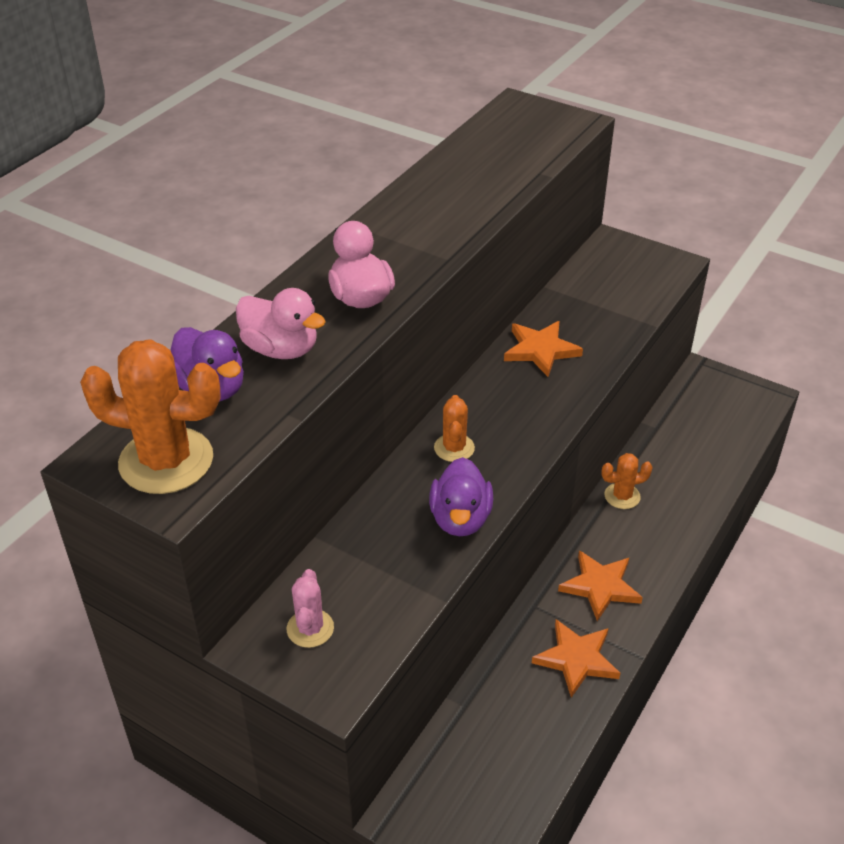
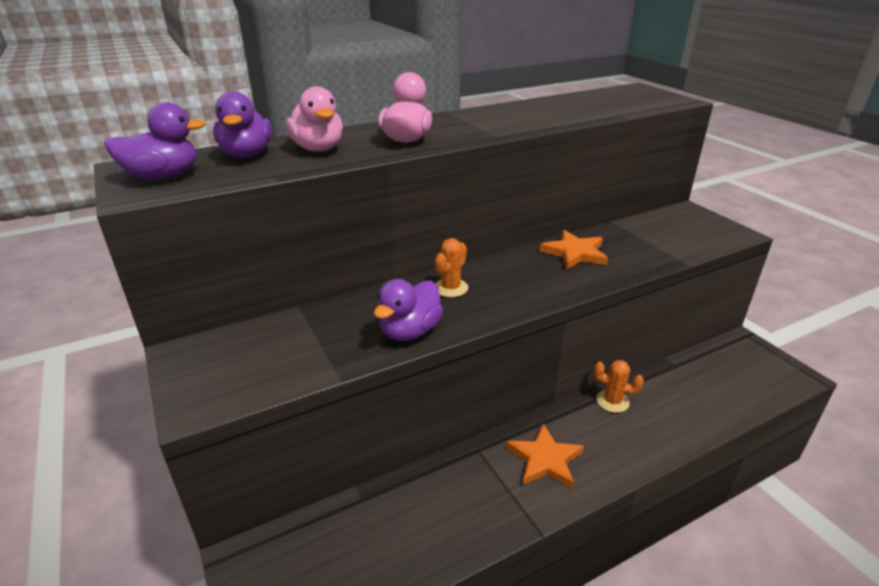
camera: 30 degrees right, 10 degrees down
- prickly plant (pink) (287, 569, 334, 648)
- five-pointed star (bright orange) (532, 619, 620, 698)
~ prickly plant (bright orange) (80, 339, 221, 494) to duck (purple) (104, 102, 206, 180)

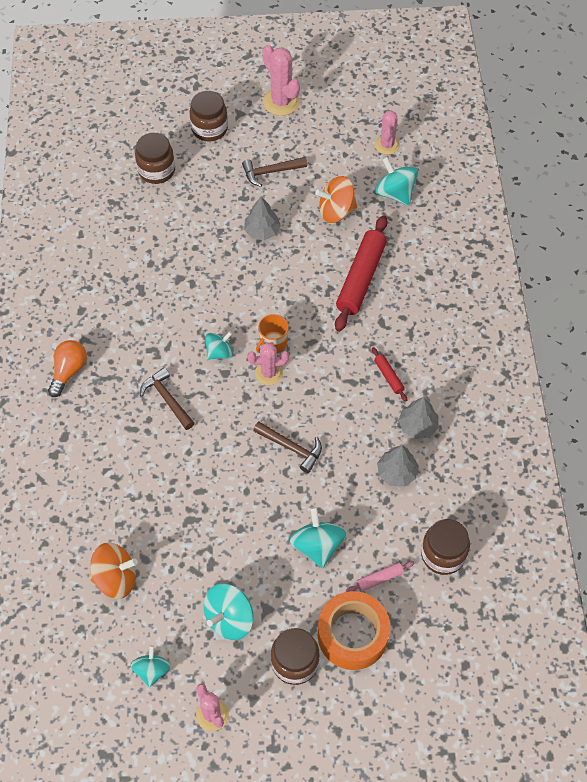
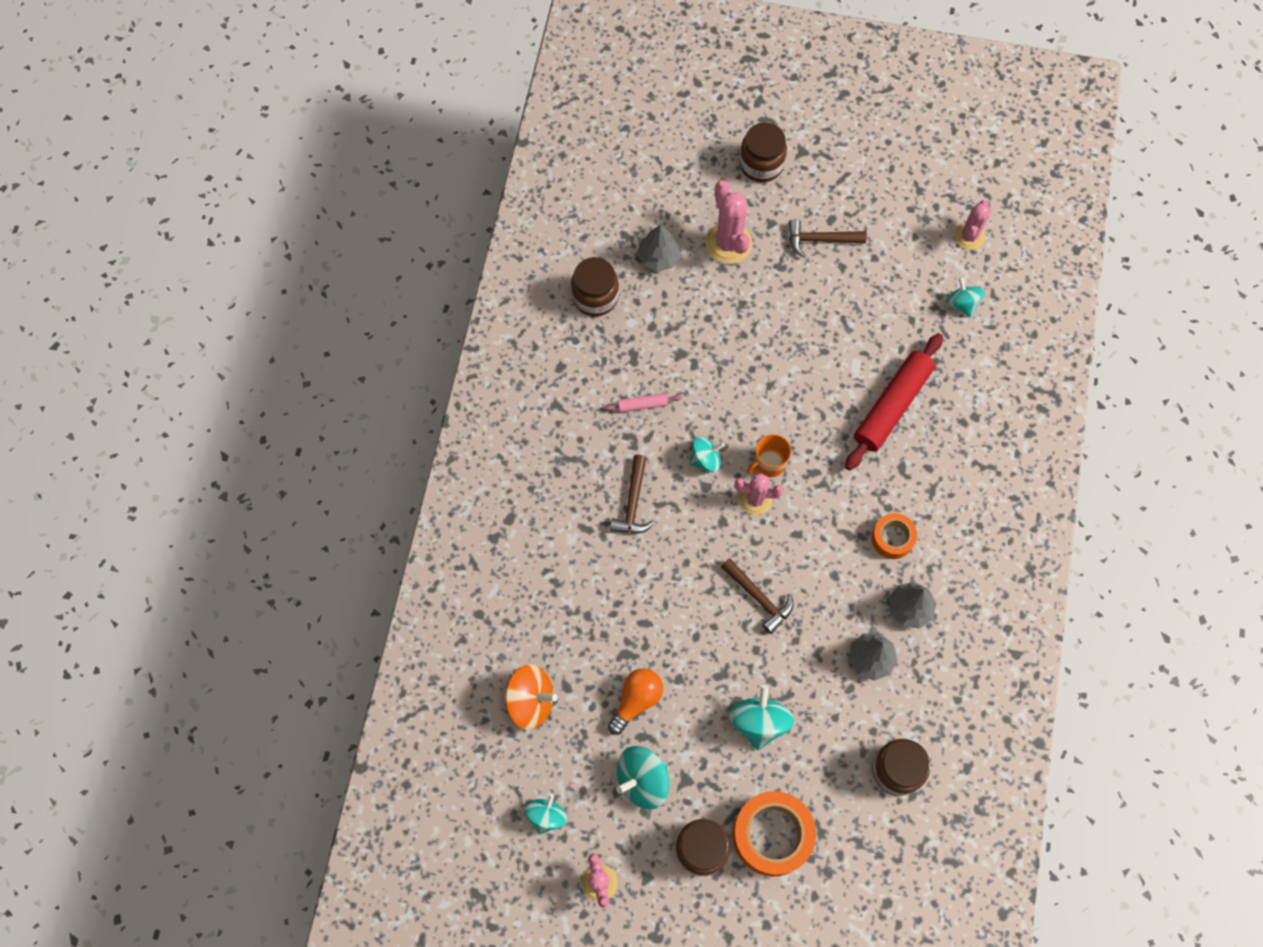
camera: 15 degrees right, 10 degrees up
- whirligig (bright orange) (315, 176, 357, 223)
~ bulb (bright orange) (48, 340, 87, 397) to (608, 668, 663, 735)
~ preserve jar (russet) (135, 133, 175, 184) to (571, 257, 619, 317)
~ toy tree (gray) (244, 197, 281, 240) to (637, 225, 681, 271)
~ prickly plant (pink) (262, 45, 300, 116) to (705, 180, 752, 264)
~ dough roller (pink) (346, 561, 414, 592) to (604, 393, 682, 413)
~ dough roller (scarlet) (372, 347, 407, 402) to tape (bright orange) (871, 513, 917, 559)
~ hammer (russet) (140, 367, 195, 430) = (610, 455, 655, 534) 150 degrees counterclockwise
~ whirligig (aqua) (375, 157, 418, 206) = (946, 277, 985, 317) x0.66

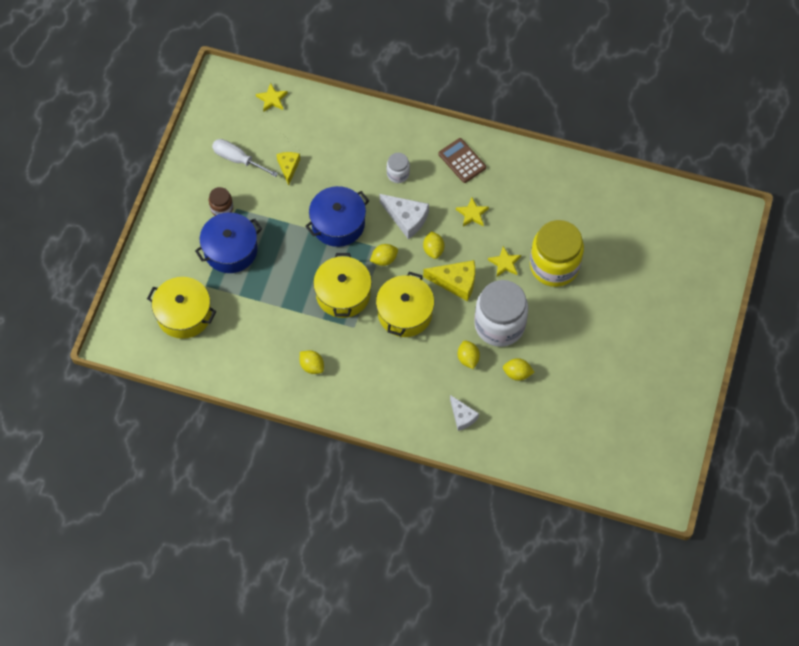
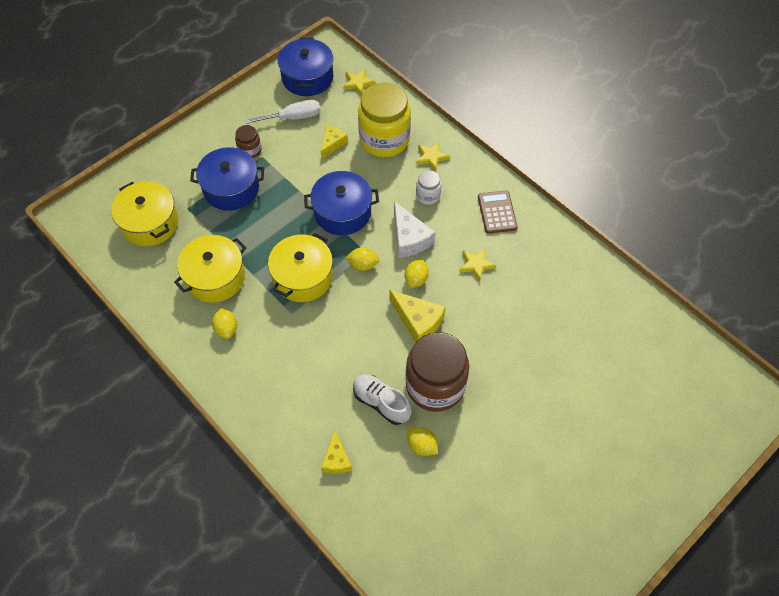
camera: 30 degrees right, 5 degrees down
+ cooking pot (royal blue) (278, 38, 333, 96)
~ cooking pot (yellow) (376, 272, 434, 337) to (174, 235, 246, 303)
~ five-pointed star (yellow) (488, 246, 521, 276) to (416, 142, 450, 171)
~ preserve jar (yellow) (530, 220, 584, 287) to (358, 83, 411, 157)
~ lemon (yellow) (458, 340, 480, 369) to lace-up shoe (pure white) (353, 374, 411, 425)
~ cheese wedge (pure white) (450, 395, 479, 431) to cheese wedge (yellow) (321, 430, 352, 474)
~ preserve jar (pure white) (474, 280, 528, 347) to preserve jar (russet) (405, 332, 469, 412)
~ flat screwdriver (pure white) (212, 139, 278, 177) = (246, 100, 320, 124) 105 degrees clockwise

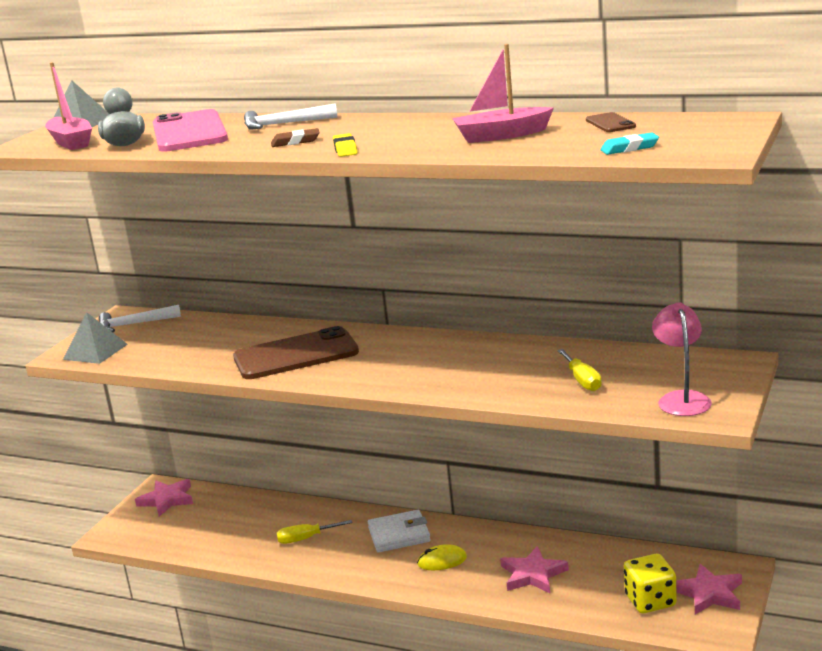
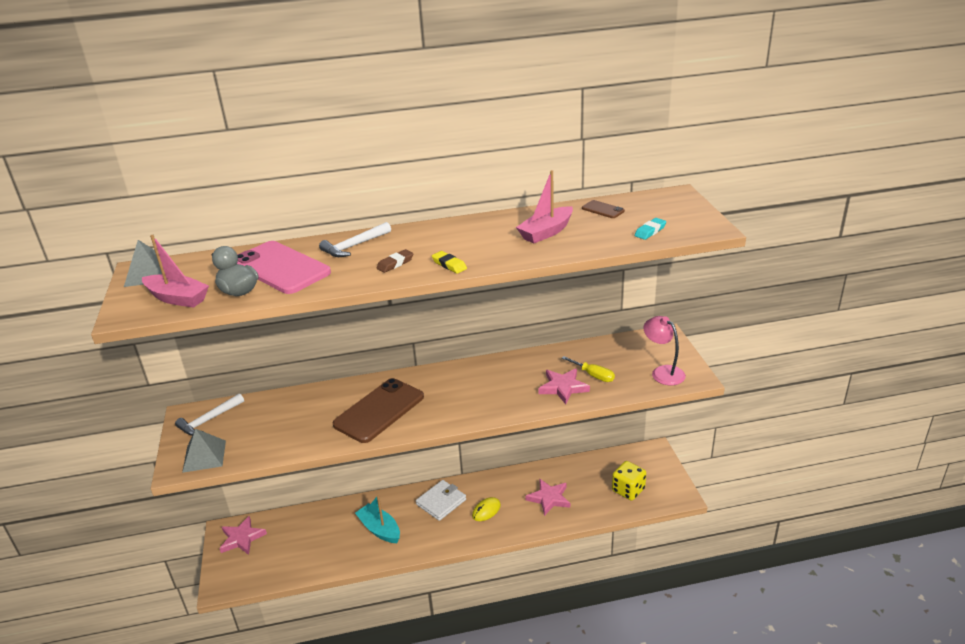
camera: 35 degrees left, 10 degrees up
~ five-pointed star (pink) (676, 564, 742, 615) to (538, 368, 590, 404)
~ flat screwdriver (yellow) (277, 520, 352, 544) to boat (aqua) (355, 495, 400, 543)

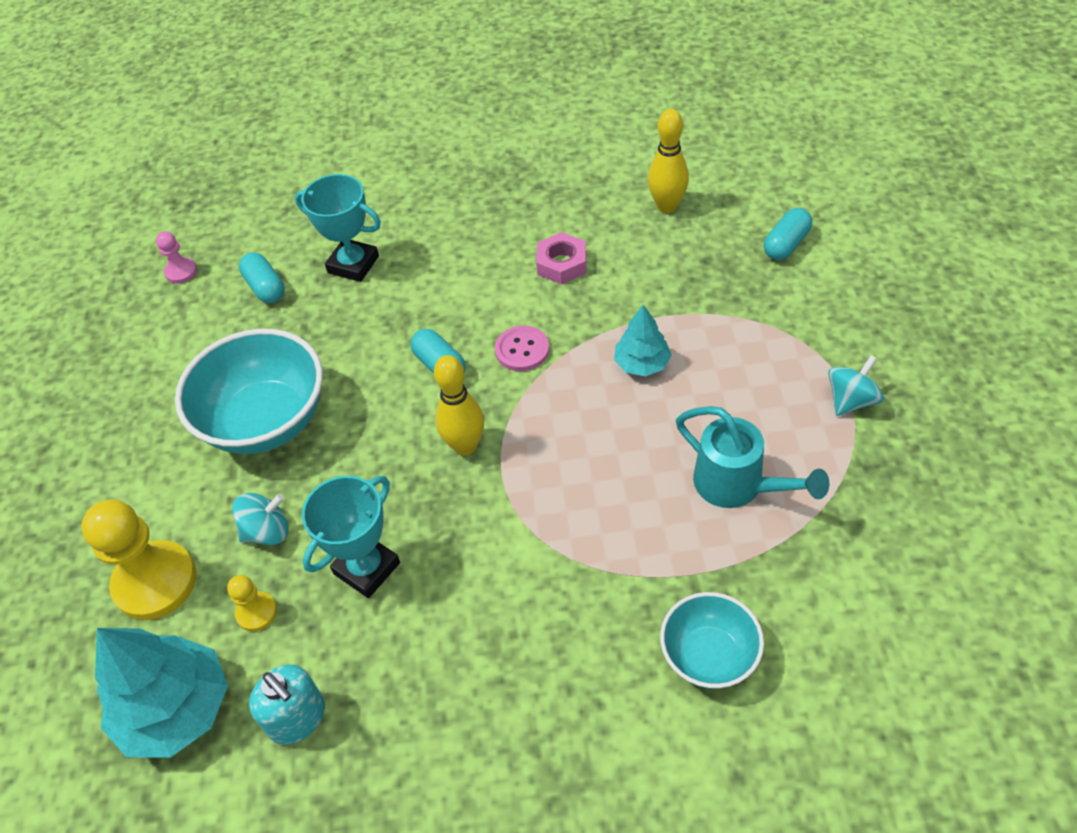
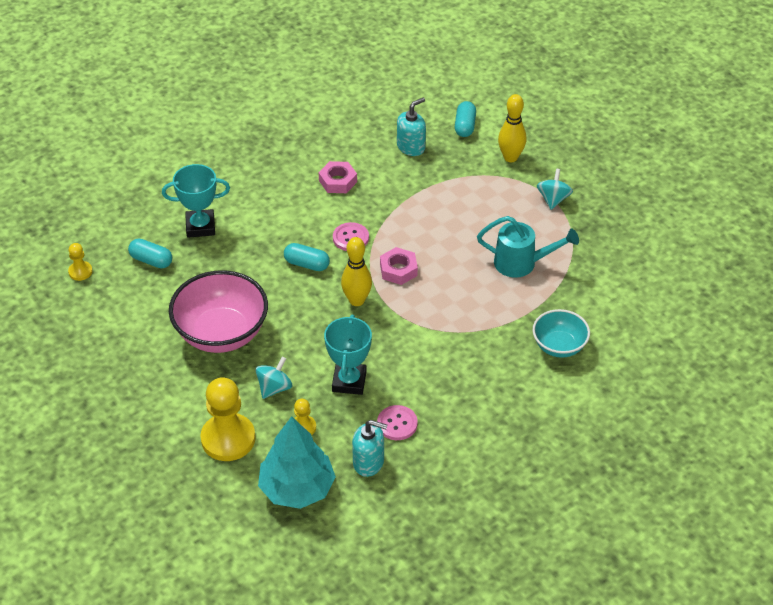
camera: 35 degrees left, 5 degrees down
- toy tree (aqua) (614, 305, 672, 376)
+ button (pink) (377, 405, 418, 440)
+ hexagon nut (pink) (380, 247, 418, 285)
+ soap pump (aqua) (397, 98, 426, 156)
~ tenpin (yellow) (648, 109, 689, 213) to (498, 94, 526, 162)
~ game pawn (pink) (156, 231, 197, 284) to game pawn (yellow) (68, 243, 93, 281)
~ serving bowl (aqua) (175, 329, 323, 454) to serving bowl (pink) (169, 270, 268, 353)

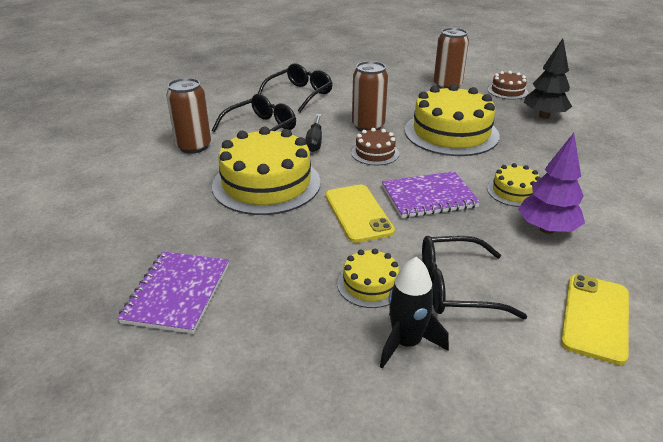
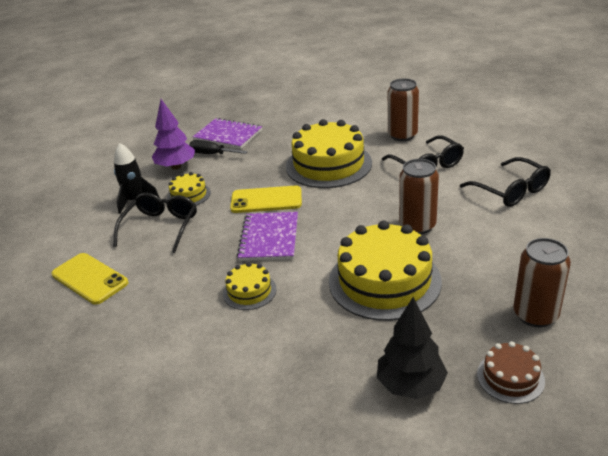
camera: 110 degrees right, 0 degrees up
- layer cake (russet) (351, 128, 399, 165)
~ flat screwdriver (jet-black) (305, 114, 322, 152) to (189, 140, 248, 154)
~ toy tree (purple) (518, 133, 585, 234) to (152, 99, 195, 170)

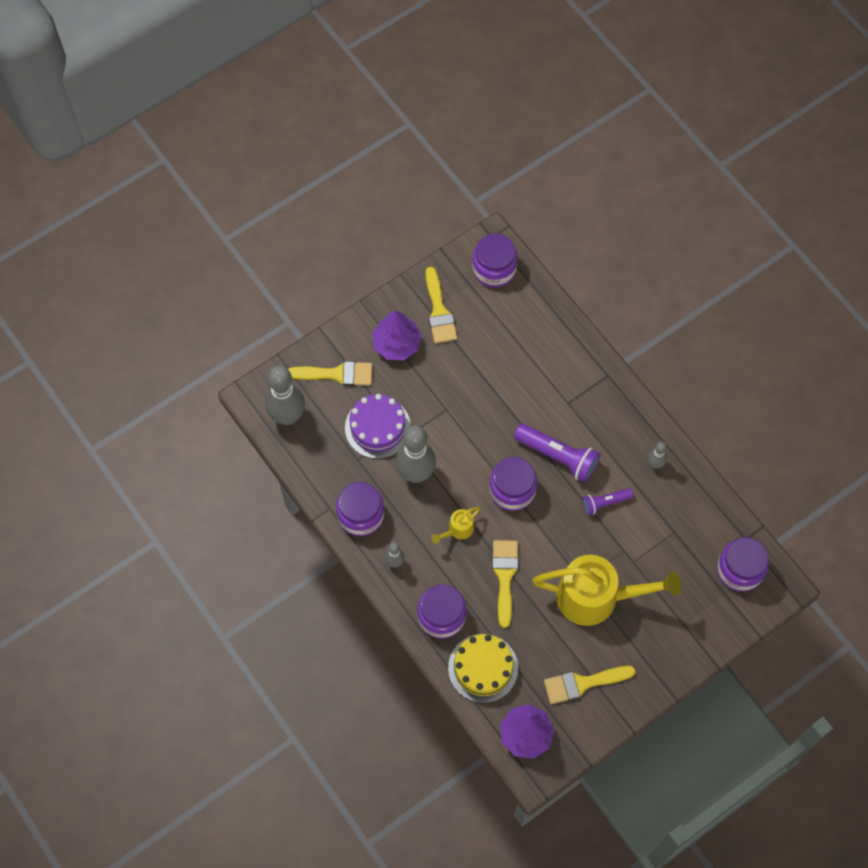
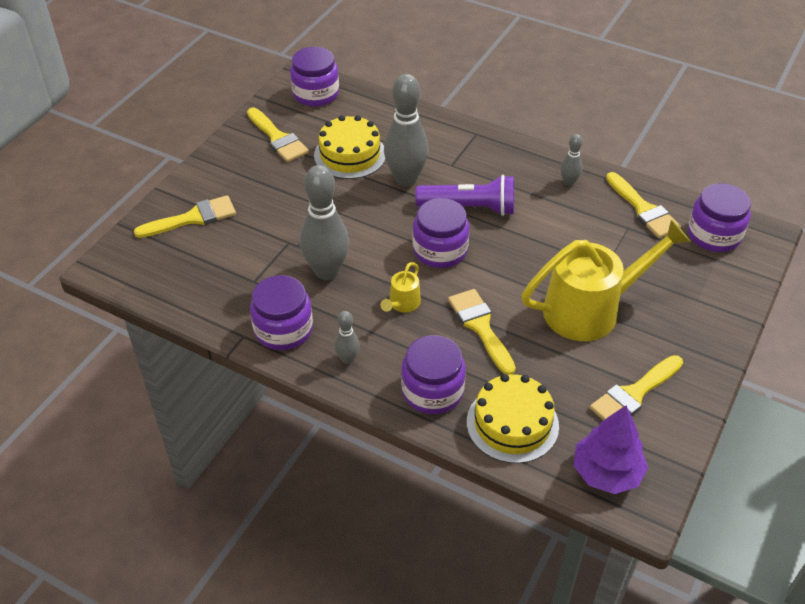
camera: 25 degrees left, 20 degrees down
- layer cake (purple) (345, 394, 411, 459)
- toy tree (purple) (372, 310, 422, 360)
- flashlight (purple) (582, 488, 633, 515)
+ layer cake (yellow) (314, 115, 385, 179)
+ paintbrush (yellow) (606, 172, 681, 238)
~ tenpin (gray) (265, 366, 305, 425) to (384, 74, 429, 186)

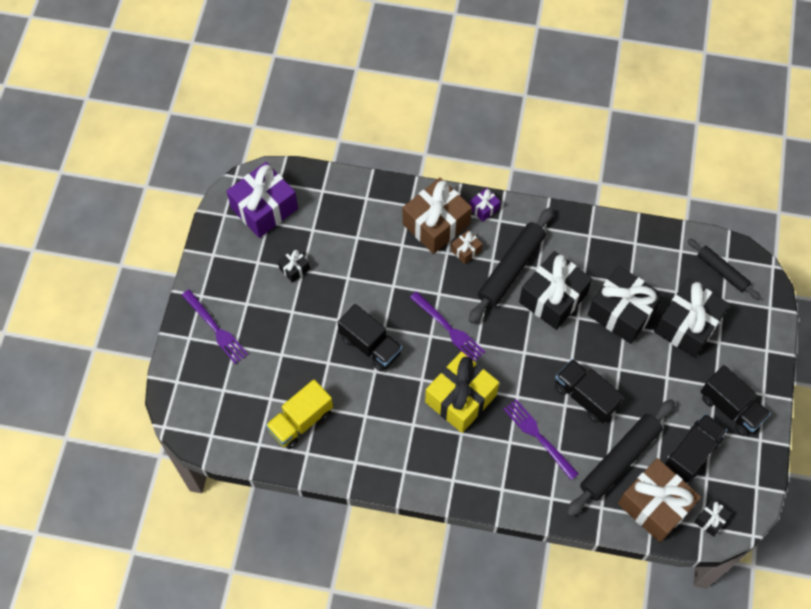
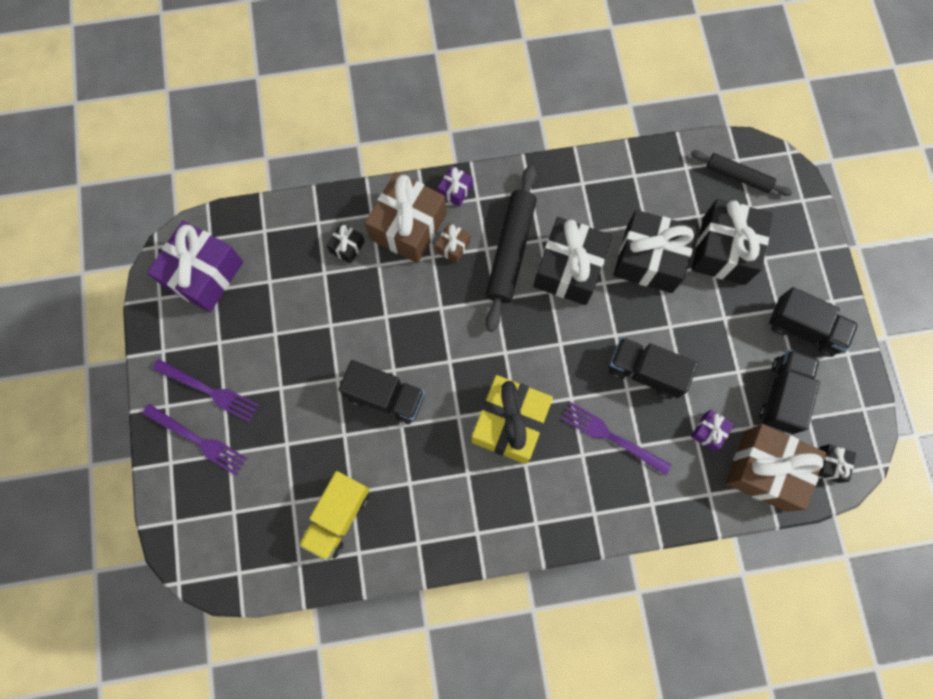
camera: 20 degrees left, 10 degrees up
~ present (jet-black) (278, 248, 310, 283) to (326, 223, 365, 264)
~ dinner fork (purple) (410, 291, 485, 362) to (152, 359, 259, 422)
~ dough roller (jet-black) (567, 399, 675, 517) to present (purple) (691, 410, 734, 451)

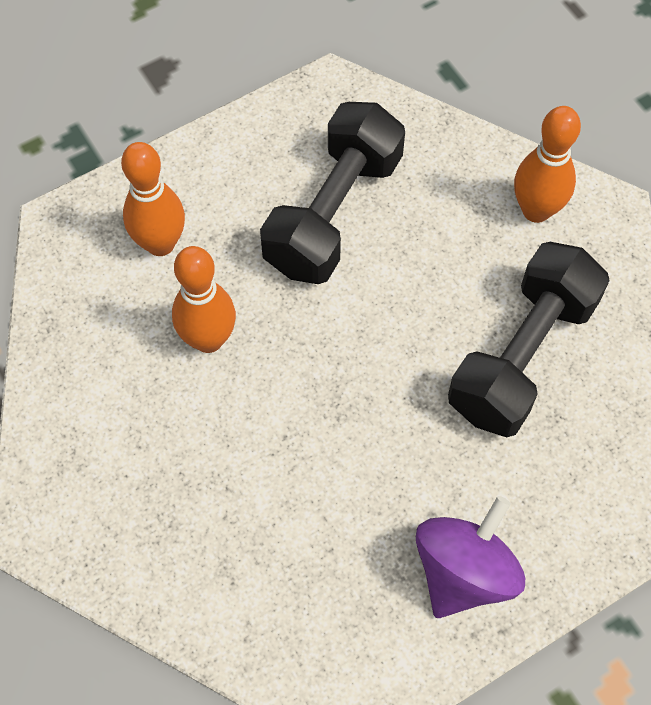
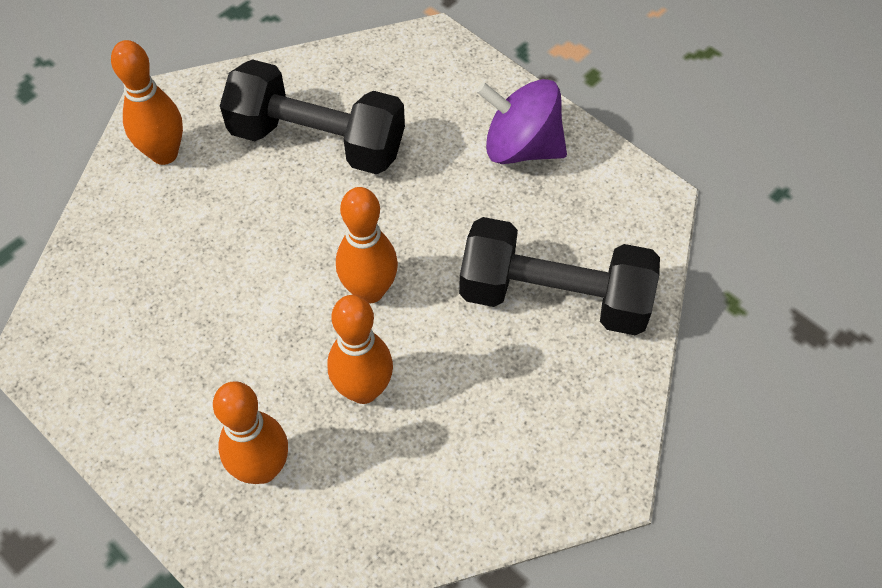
camera: 105 degrees left, 5 degrees down
+ tenpin (bright orange) (336, 187, 398, 304)
~ hand weight (jet-black) (260, 102, 405, 284) to (459, 217, 660, 335)

